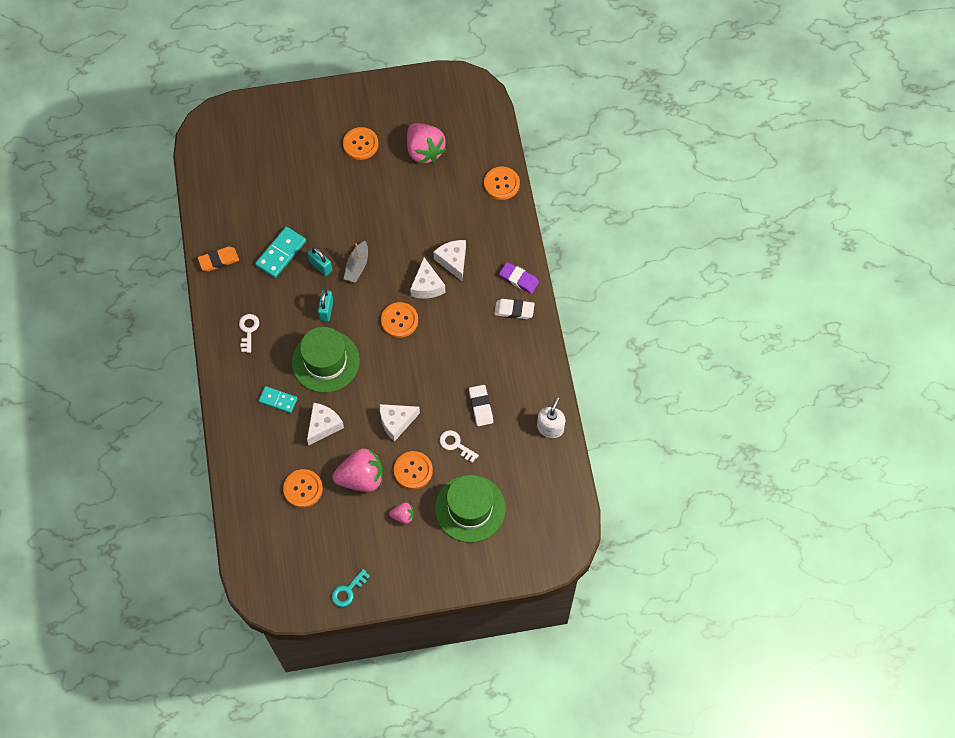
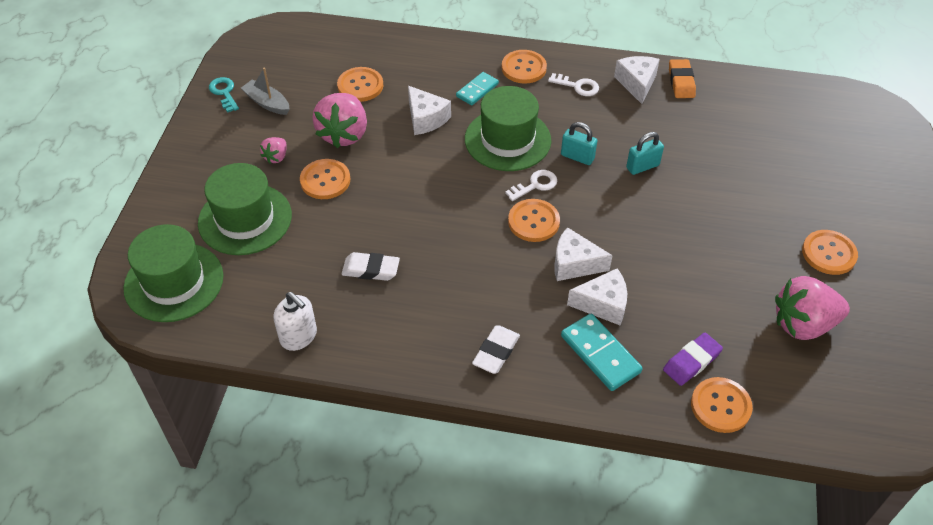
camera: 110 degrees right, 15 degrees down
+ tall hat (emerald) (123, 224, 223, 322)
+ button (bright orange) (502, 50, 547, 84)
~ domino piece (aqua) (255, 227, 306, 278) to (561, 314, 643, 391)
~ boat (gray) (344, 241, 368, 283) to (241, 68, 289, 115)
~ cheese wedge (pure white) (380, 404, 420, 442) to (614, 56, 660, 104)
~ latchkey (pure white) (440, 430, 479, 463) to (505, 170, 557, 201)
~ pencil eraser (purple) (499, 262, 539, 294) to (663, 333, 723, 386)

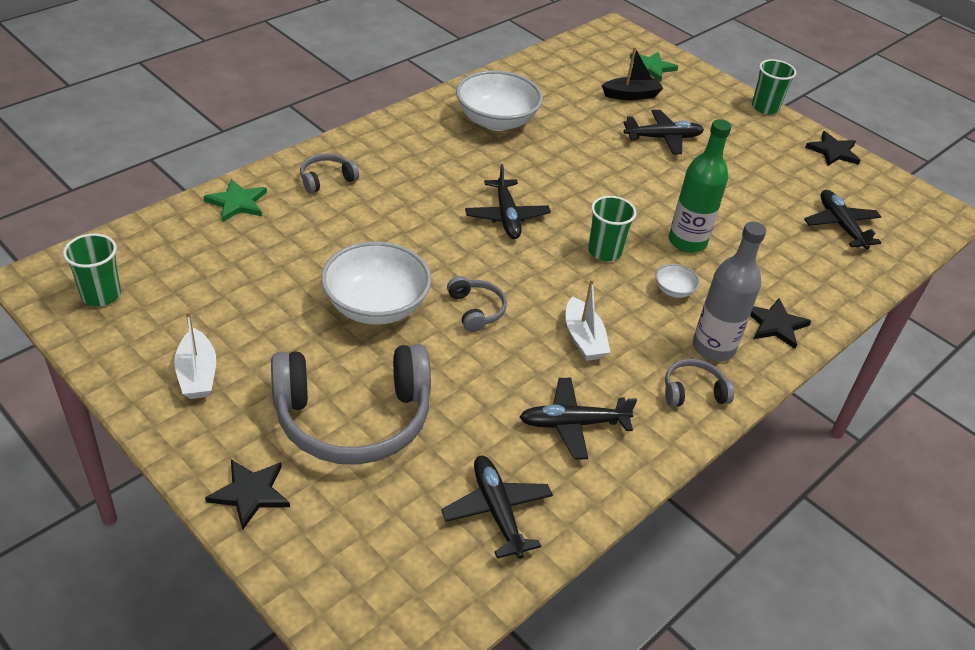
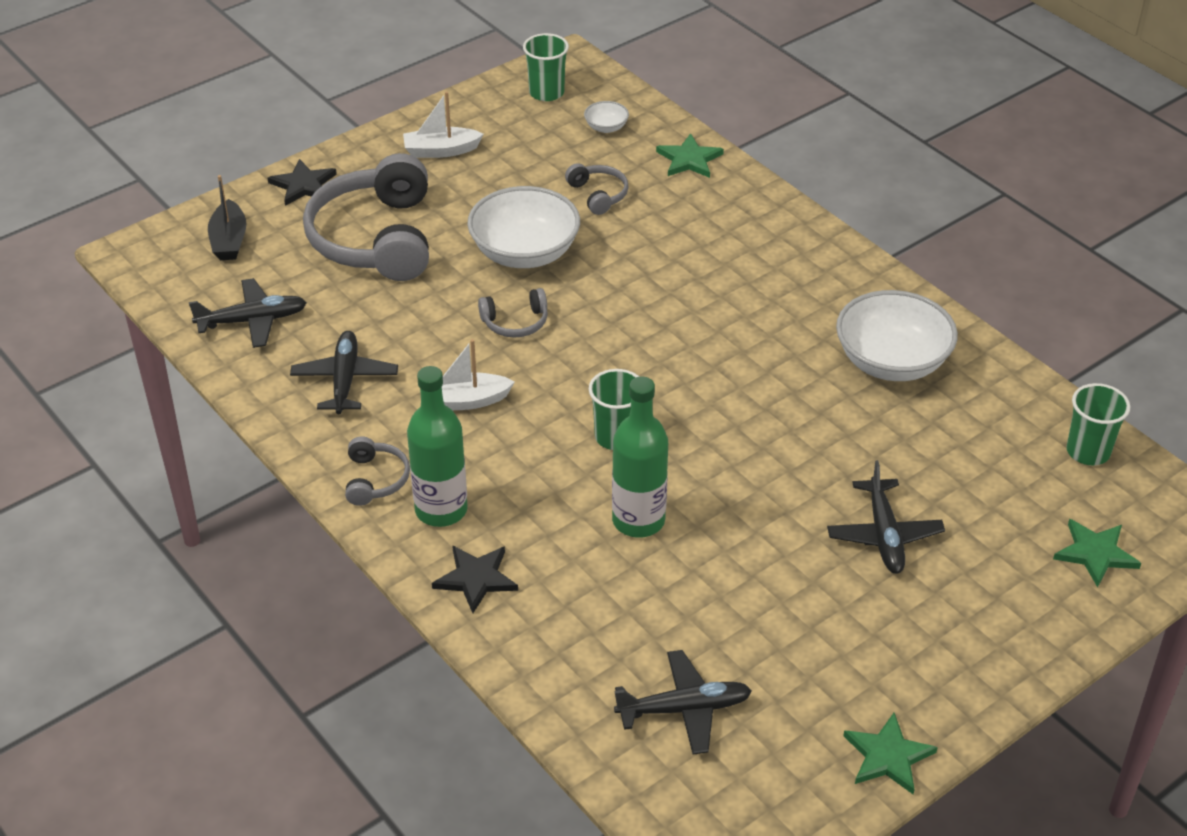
camera: 100 degrees right, 0 degrees up
- toy plane (jet-black) (465, 164, 551, 239)
~ over-ear headphones (gray) (300, 153, 359, 193) to (565, 163, 629, 215)
~ boat (jet-black) (602, 47, 663, 100) to (208, 175, 247, 260)
~ serving bowl (pure white) (655, 264, 700, 298) to (584, 101, 629, 133)
~ tumbler (emerald) (752, 59, 796, 114) to (1067, 383, 1130, 465)
~ flask (gray) (693, 222, 766, 362) to flask (emerald) (407, 366, 468, 527)
~ five-pointed star (jet-black) (805, 131, 860, 166) to five-pointed star (emerald) (843, 713, 938, 794)

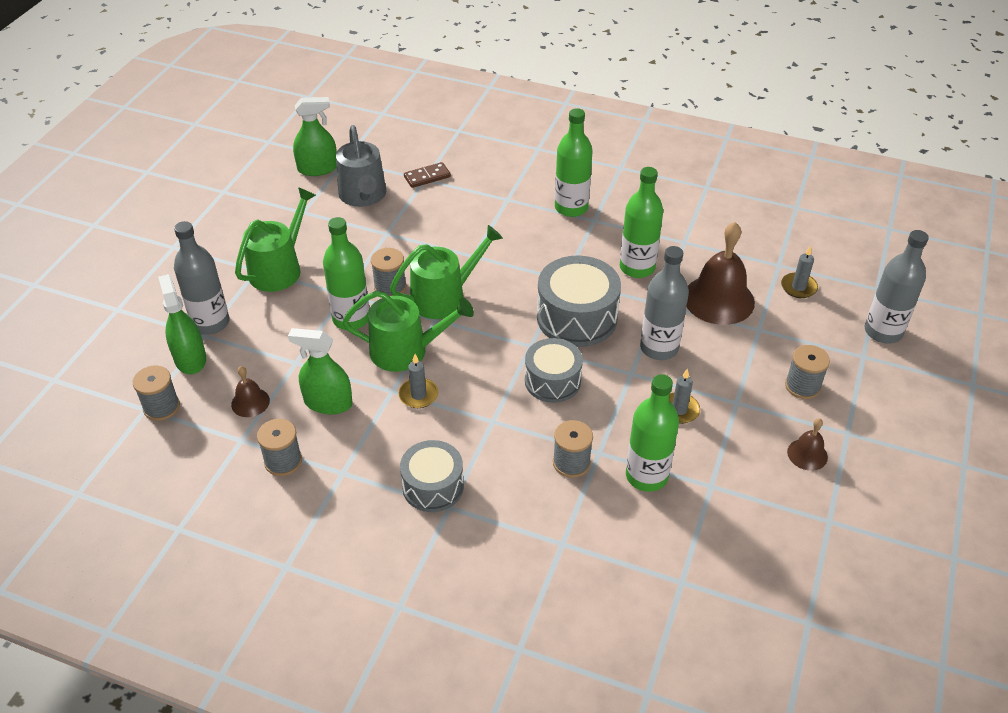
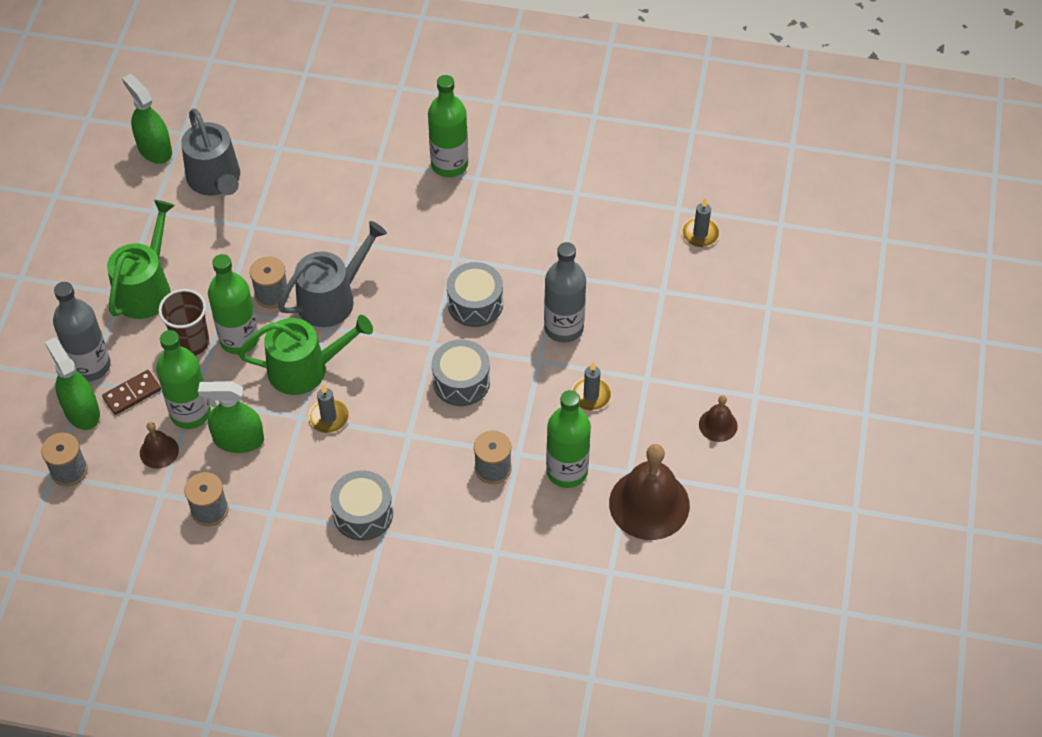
camera: 10 degrees left, 10 degrees up
- bobbin (gray) (785, 345, 830, 399)
- flask (gray) (865, 230, 929, 344)
+ tumbler (russet) (158, 289, 209, 356)
~ domino piece (russet) (404, 162, 451, 188) to (102, 370, 161, 415)
~ flask (emerald) (620, 167, 663, 278) to (156, 330, 211, 429)
~ bell (russet) (686, 222, 755, 325) to (609, 444, 690, 540)
~ watering can (emerald) (390, 225, 503, 319) to watering can (gray) (278, 221, 387, 327)
~ spray cleaner (emerald) (293, 97, 337, 176) = (122, 74, 172, 164) 105 degrees counterclockwise
~ snare drum (gray) (537, 255, 621, 347) = (447, 262, 503, 327) x0.66

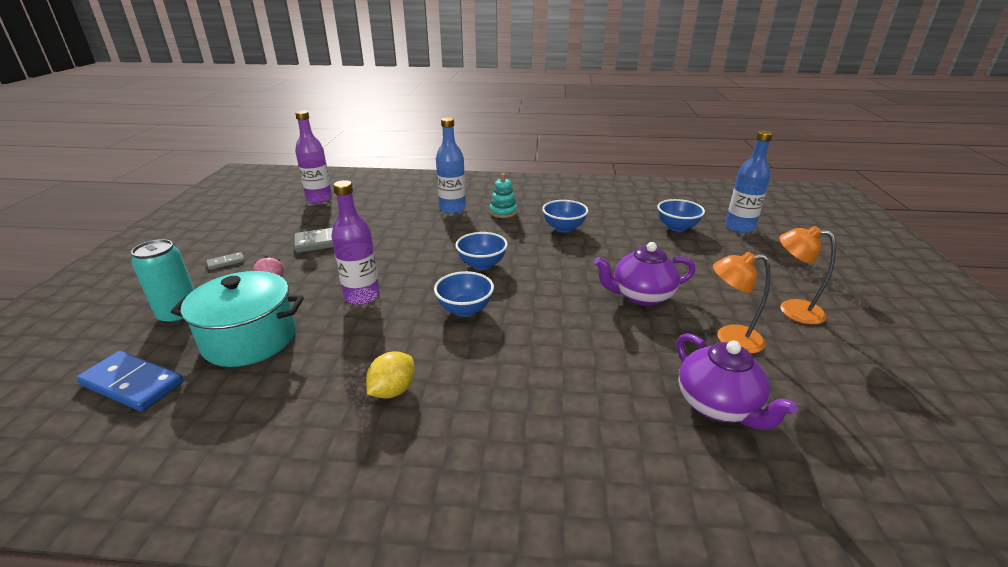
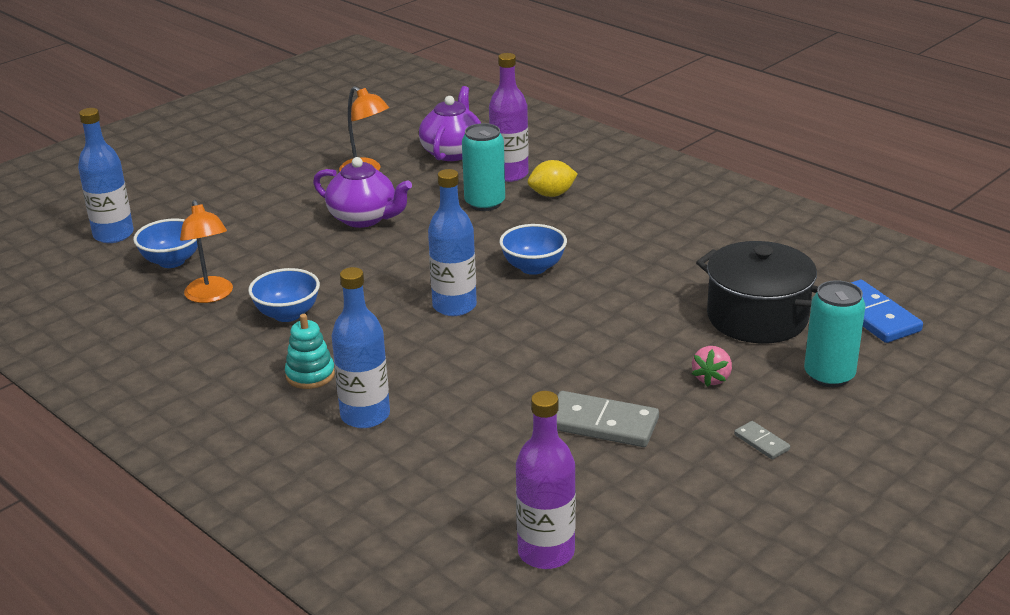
camera: 140 degrees left, 0 degrees up
+ tin (aqua) (462, 123, 505, 211)
~ flask (purple) (331, 180, 380, 305) to (489, 53, 529, 182)
~ lemon (yellow) (366, 351, 415, 398) to (528, 160, 577, 197)
~ lamp (bright orange) (779, 226, 836, 325) to (180, 200, 233, 303)
~ serving bowl (royal blue) (456, 232, 508, 270) to flask (royal blue) (428, 169, 477, 316)
~ cooking pot (aqua) (171, 271, 304, 367) to cooking pot (jet-black) (696, 241, 818, 344)
~ domino piece (gray) (207, 252, 245, 270) = (734, 421, 790, 459) 45 degrees clockwise

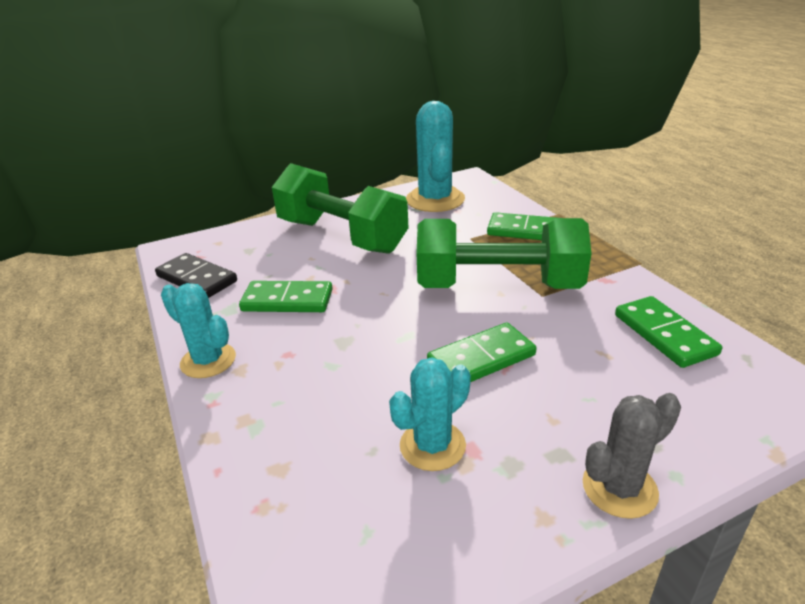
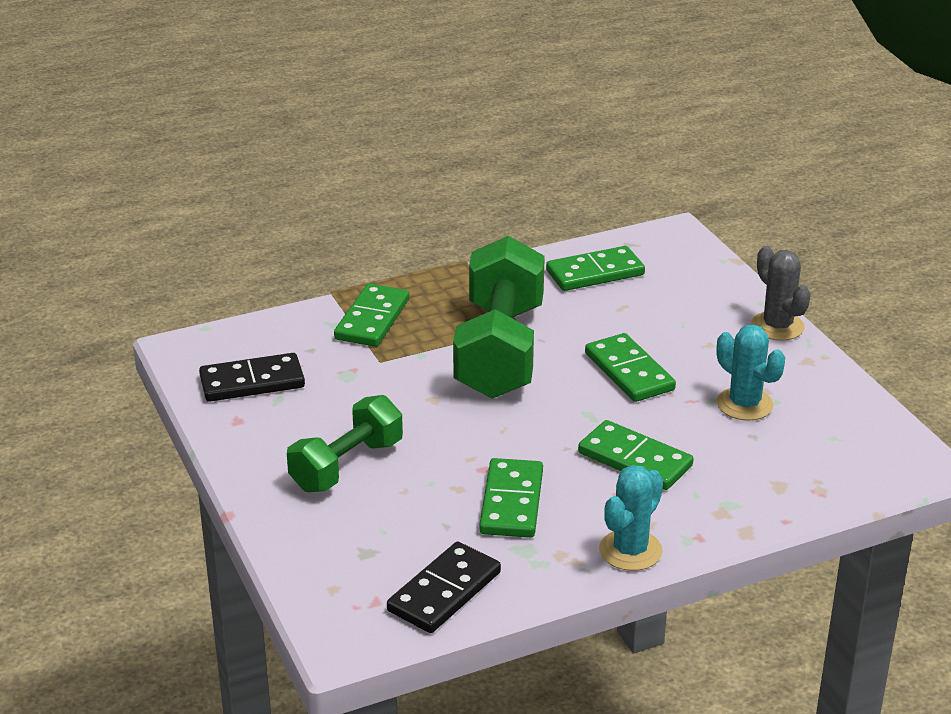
camera: 90 degrees left, 0 degrees up
+ domino piece (emerald) (578, 420, 693, 490)
~ prickly plant (aqua) (406, 101, 465, 212) to domino piece (jet-black) (199, 353, 305, 402)
~ hand weight (emerald) (272, 163, 409, 254) = (287, 395, 403, 492) x0.61

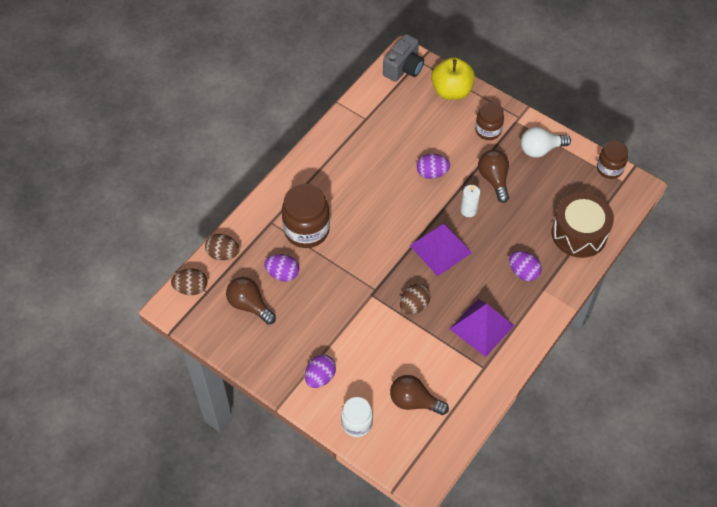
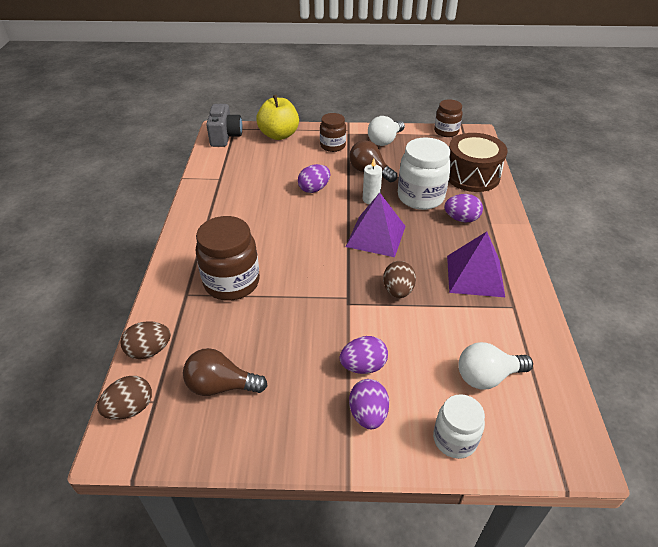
camera: 35 degrees left, 15 degrees down
+ preserve jar (pure white) (398, 137, 451, 210)
~ egg shape (purple) (264, 254, 299, 282) to (340, 336, 388, 374)
~ bulb (russet) (390, 375, 449, 415) to bulb (pure white) (458, 342, 533, 389)

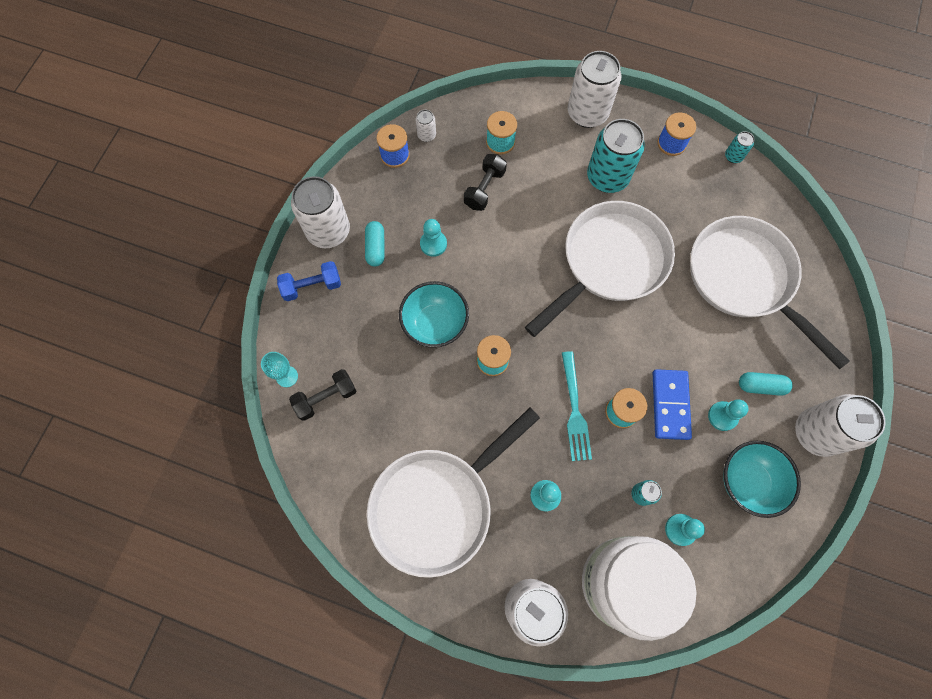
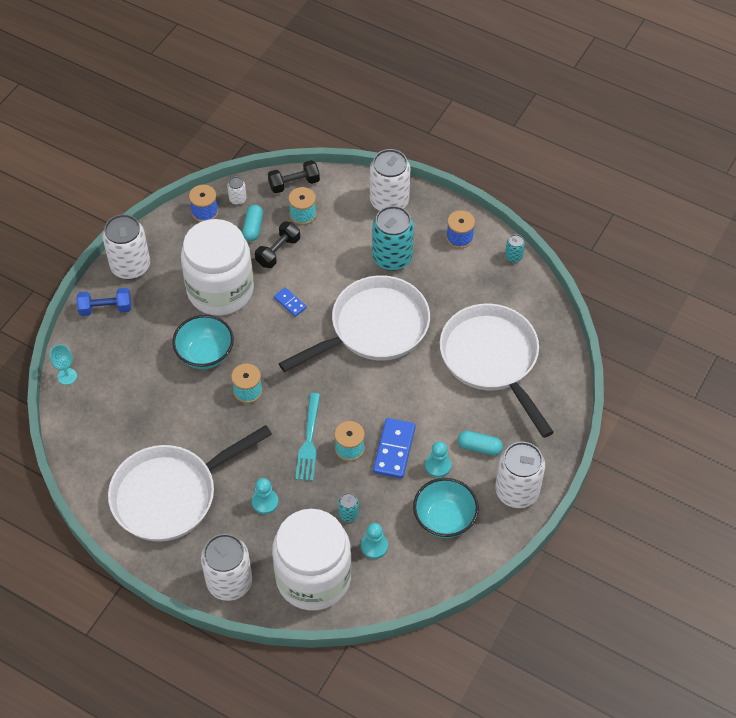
camera: 10 degrees right, 15 degrees down
+ domino piece (royal blue) (274, 287, 307, 317)
~ hand weight (jet-black) (289, 369, 356, 421) to (268, 160, 320, 193)
~ pill shape (aqua) (365, 221, 385, 267) to (242, 205, 263, 241)
~ game pawn (aqua) (420, 219, 447, 257) to preserve jar (pure white) (181, 219, 254, 316)

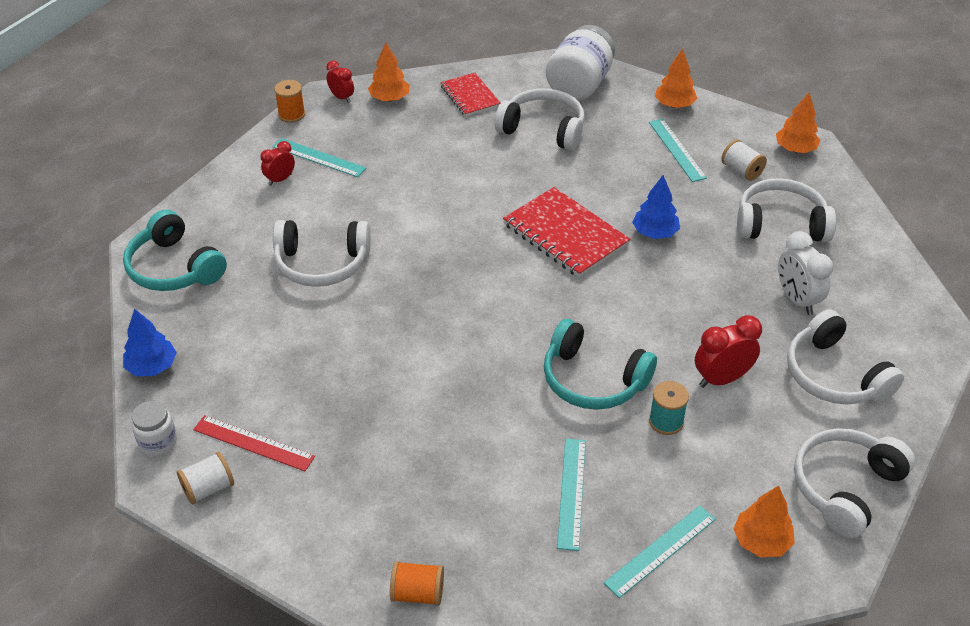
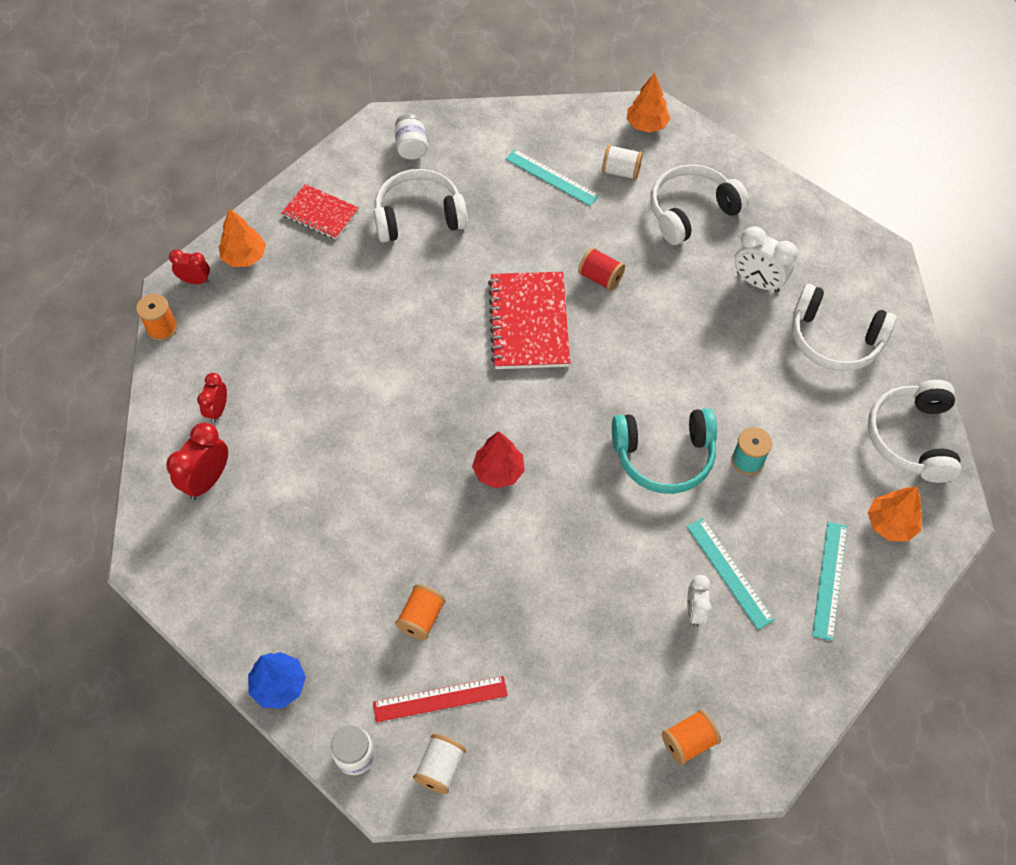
camera: 35 degrees left, 15 degrees up
- over-ear headphones (aqua) (123, 209, 227, 291)
- measuring stick (aqua) (272, 138, 366, 177)
- over-ear headphones (pure white) (273, 220, 371, 287)
- toy tree (bright orange) (655, 48, 697, 108)
+ bobbin (bright orange) (395, 584, 446, 640)
+ toy tree (scarlet) (472, 431, 525, 488)
+ alarm clock (pure white) (687, 575, 711, 627)
~ alarm clock (scarlet) (695, 315, 762, 388) to (166, 423, 228, 500)
~ toy tree (royal blue) (632, 175, 680, 239) to bobbin (scarlet) (578, 247, 625, 291)
~ notepad (scarlet) (503, 187, 631, 278) = (488, 272, 570, 369) 75 degrees clockwise
~ preserve jar (pure white) (546, 25, 615, 101) = (394, 114, 428, 160) x0.52

